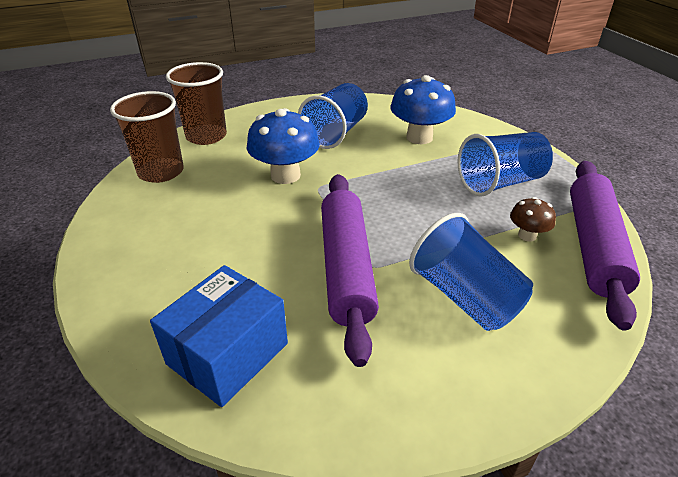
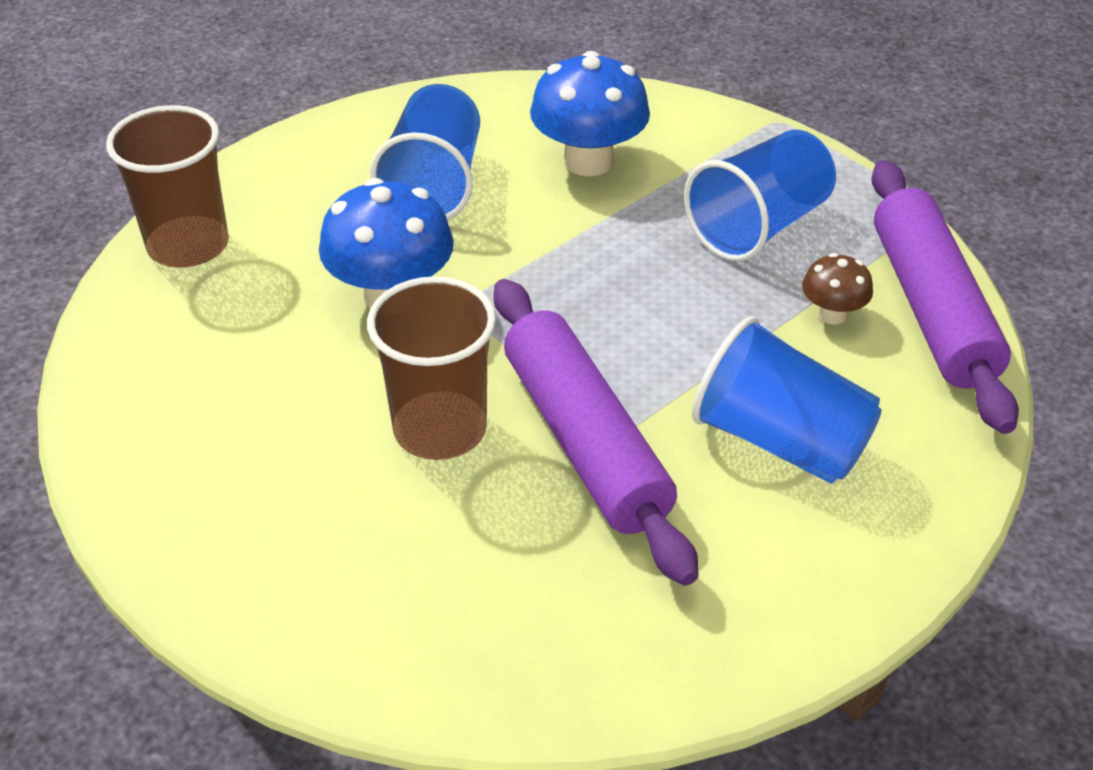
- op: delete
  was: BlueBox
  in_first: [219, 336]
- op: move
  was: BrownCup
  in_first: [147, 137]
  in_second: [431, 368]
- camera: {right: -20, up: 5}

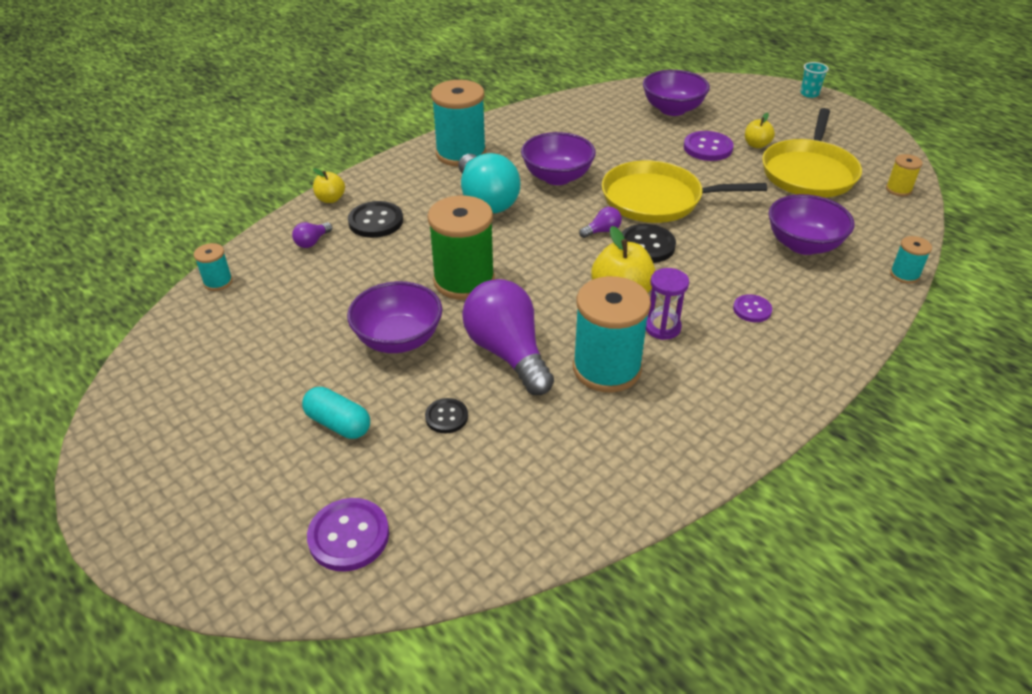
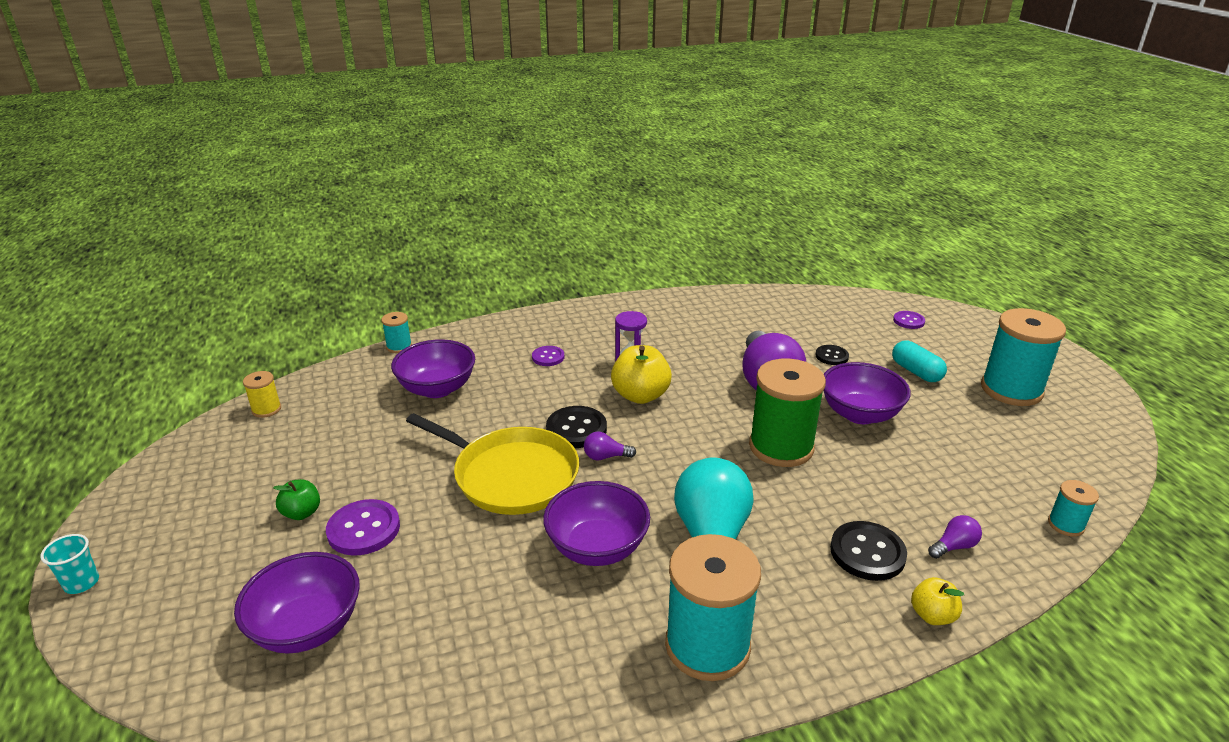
- op: delete
  was: YellowPan
  in_first: [812, 153]
- op: move
  was: TurquoiseSpool
  in_first: [612, 334]
  in_second: [1023, 357]
- op: recolor
  was: YellowApple
  now: GreenApple
  in_first: [760, 130]
  in_second: [296, 499]
- op: resize
  was: PurpleButton
  in_first: [348, 534]
  in_second: [909, 320]
  ratio: 0.61
- camera: {right: -155, up: -10}

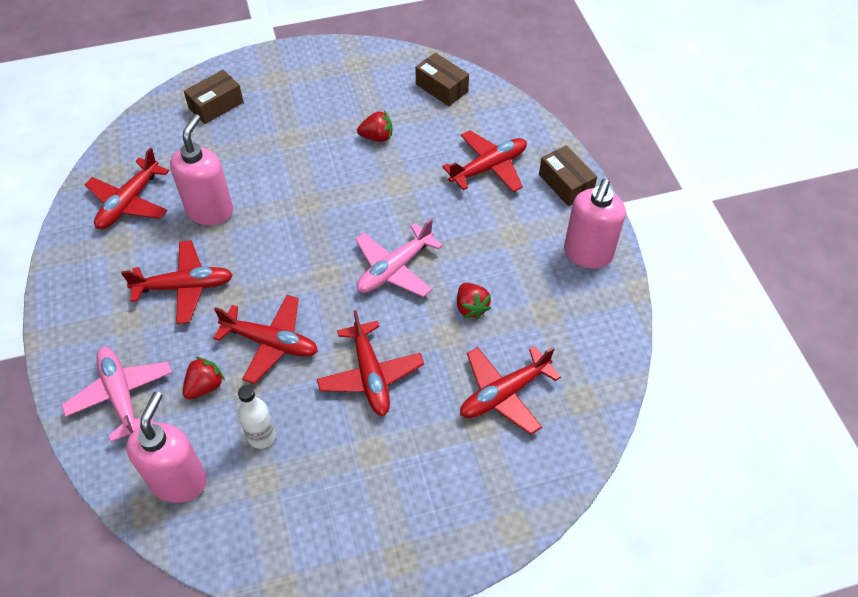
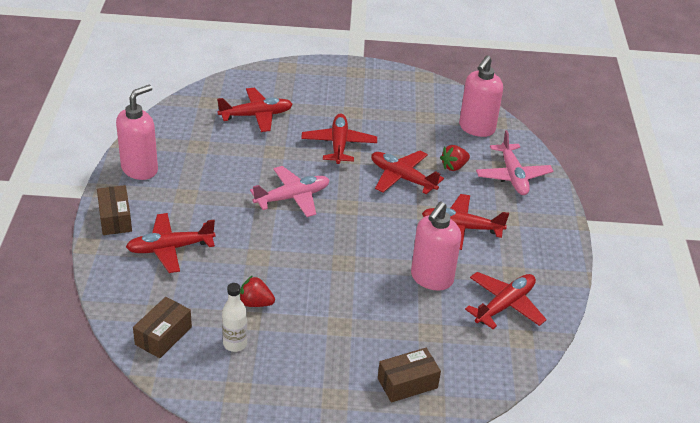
- op: delete
  was: RedStrawberry
  in_first: [474, 301]
- op: move
  was: WhiteBottle
  in_first: [257, 417]
  in_second: [234, 317]
- op: rotate
  was: BrownBox
  in_first: [442, 79]
  in_second: [162, 327]
  clockwise: 60
- camera: {right: -165, up: -15}

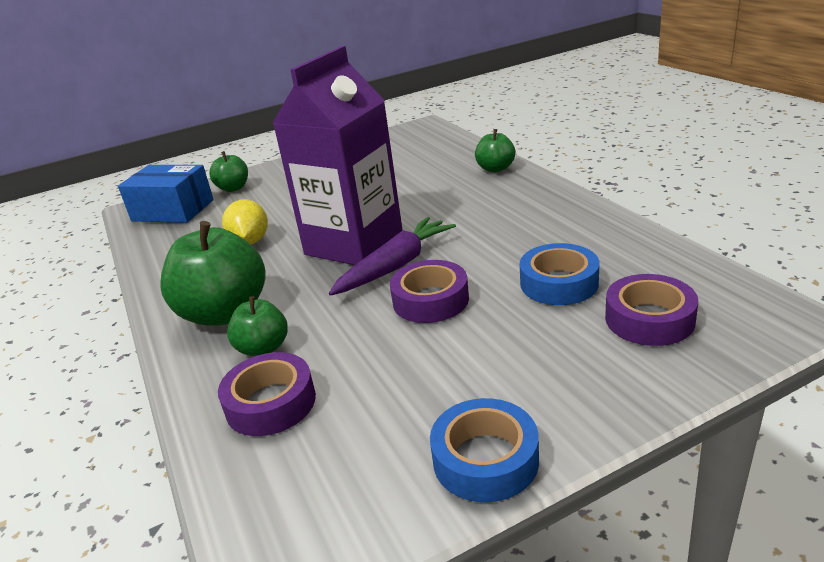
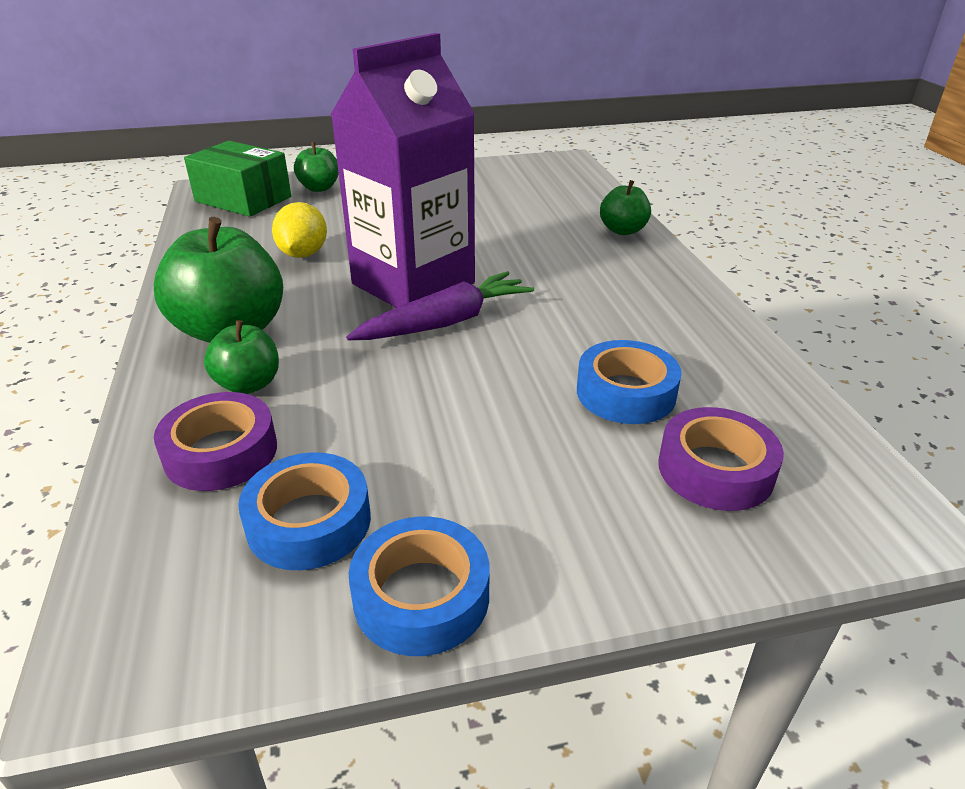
- op: delete
  was: PurpleTape
  in_first: [429, 291]
- op: insert
  now: BlueTape
  in_second: [304, 511]
- op: recolor
  was: BlueBox
  now: GreenBox
  in_first: [166, 194]
  in_second: [237, 179]
- camera: {right: 10, up: 5}

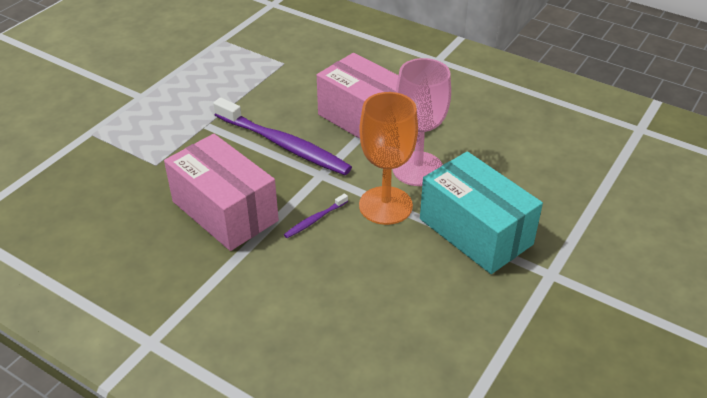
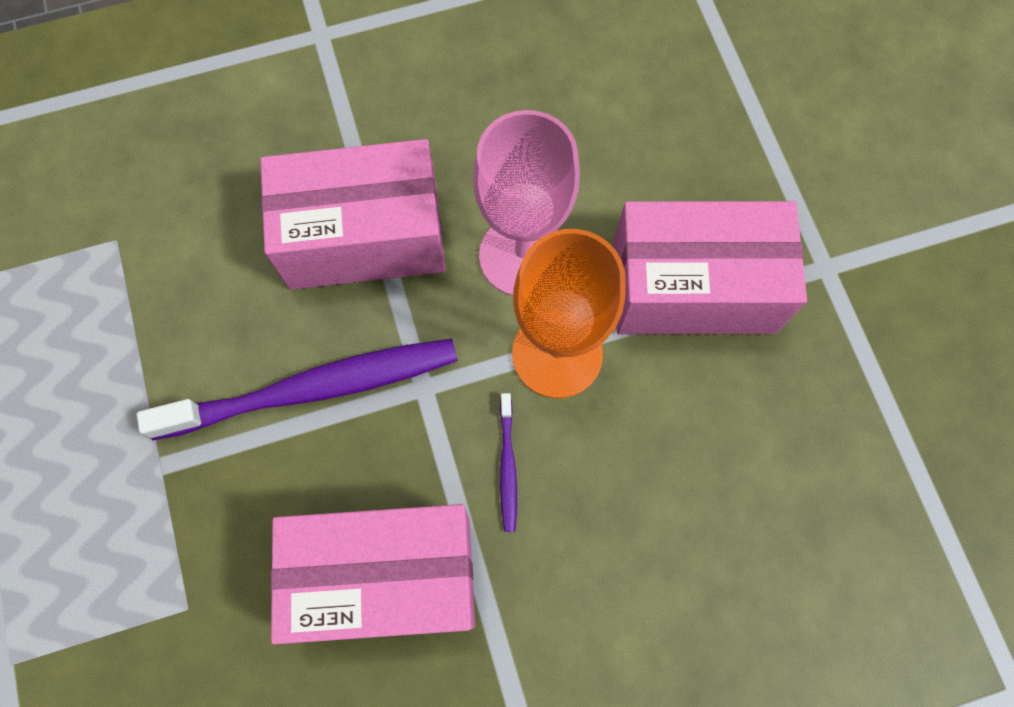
- op: recolor
  was: TurquoiseBox
  now: PinkBox
  in_first: [481, 212]
  in_second: [710, 267]
- camera: {right: -50, up: 30}

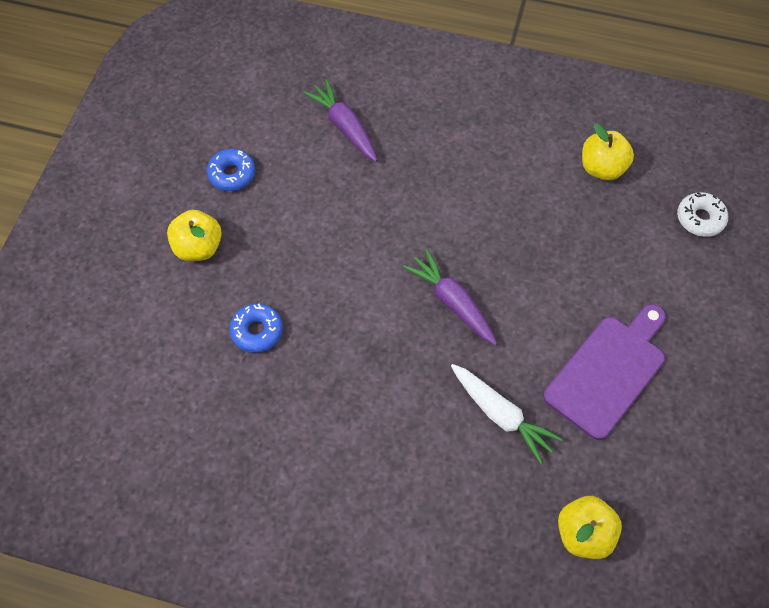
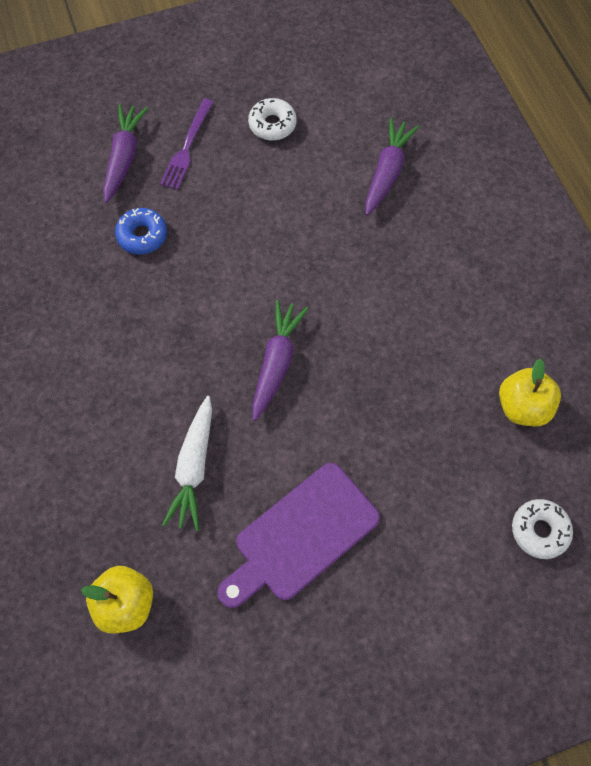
- op: insert
  now: PurpleCarrot
  in_second: [125, 153]
- op: replace
  was: YellowApple
  now: PurpleFork
  in_first: [194, 235]
  in_second: [186, 144]
- op: recolor
  was: BlueDonut
  now: WhiteDonut
  in_first: [231, 170]
  in_second: [272, 119]
- op: rotate
  was: PurpleCuttingBoard
  in_first: [604, 372]
  in_second: [298, 535]
  clockwise: 135
- camera: {right: 55, up: 5}

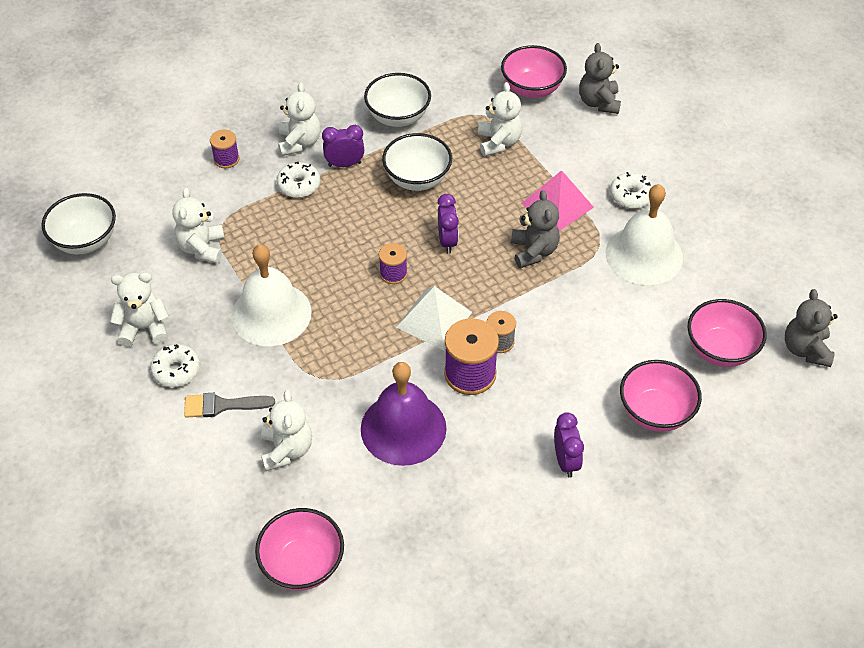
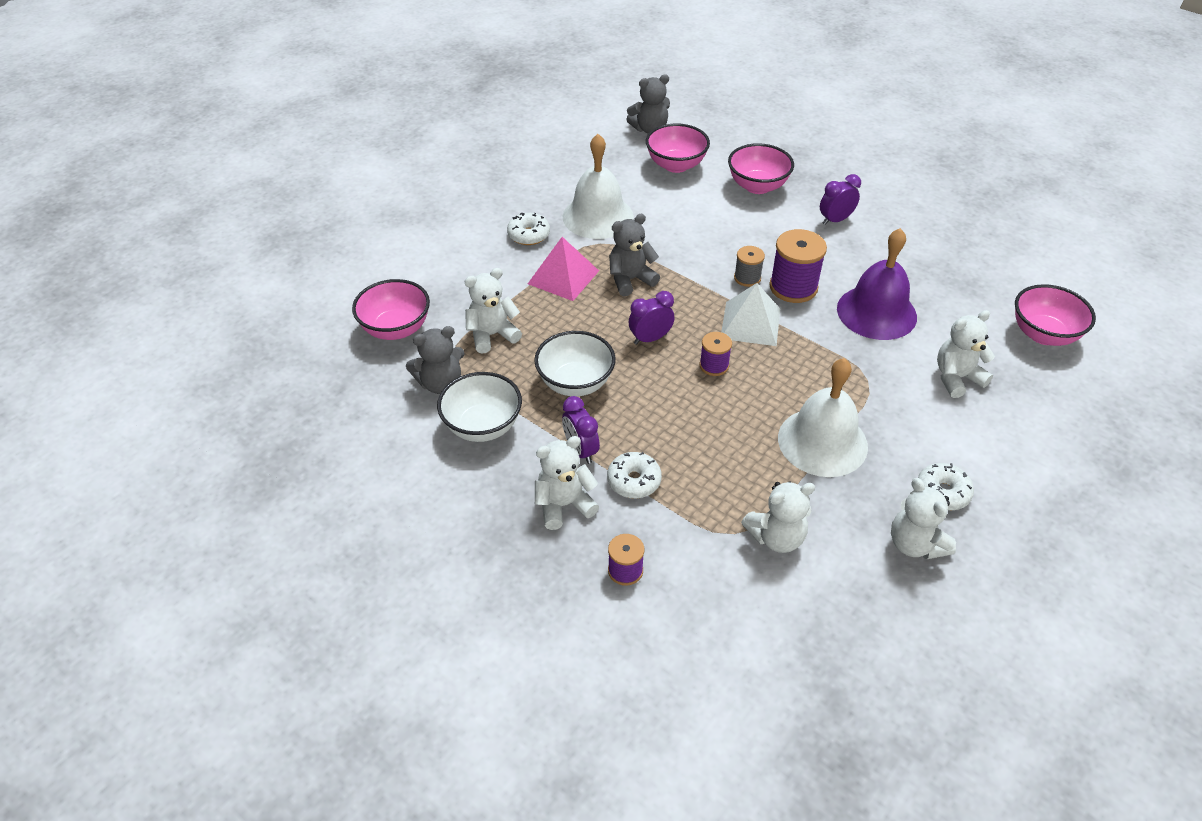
- op: delete
  was: WhiteBowl
  in_first: [78, 223]
- op: delete
  was: GreyBrush
  in_first: [229, 405]
- op: move
  was: GreyTeddyBear
  in_first: [600, 78]
  in_second: [435, 360]
- camera: {right: -110, up: -5}

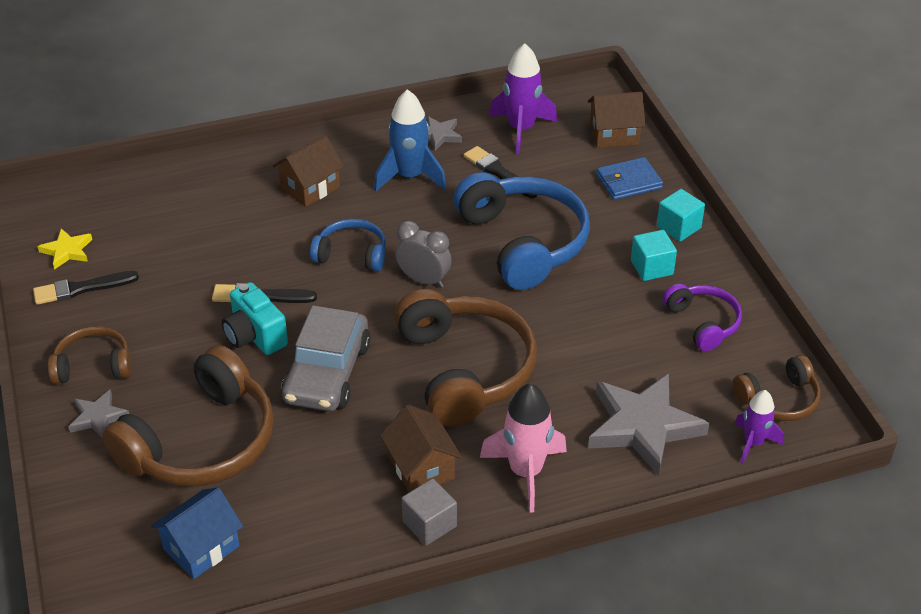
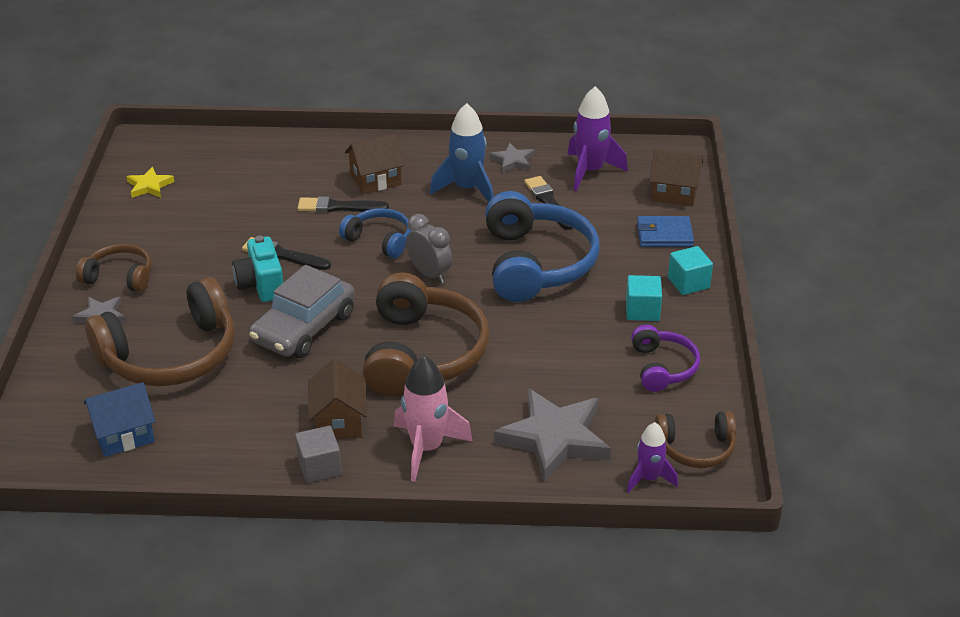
- op: move
  was: BlackBrush
  in_first: [86, 288]
  in_second: [343, 204]
- camera: {right: 20, up: -5}

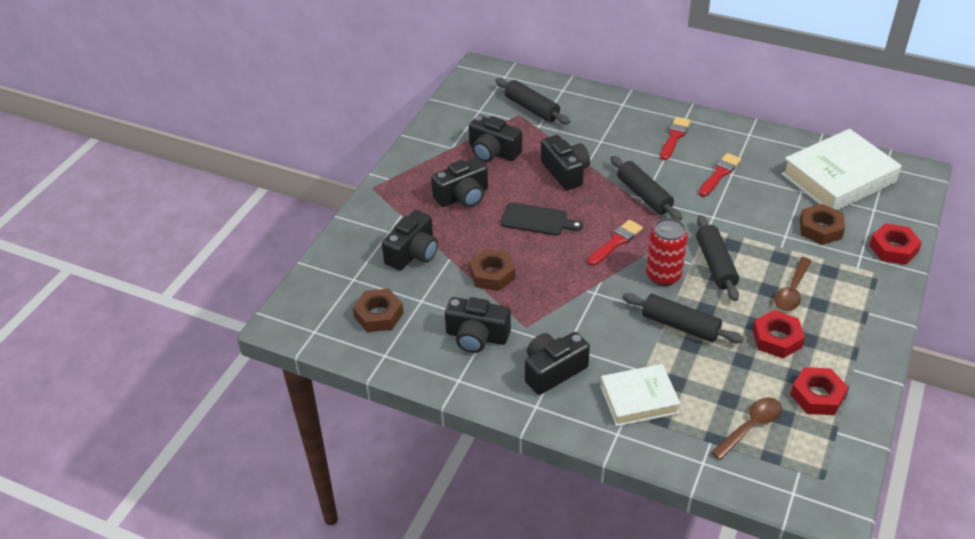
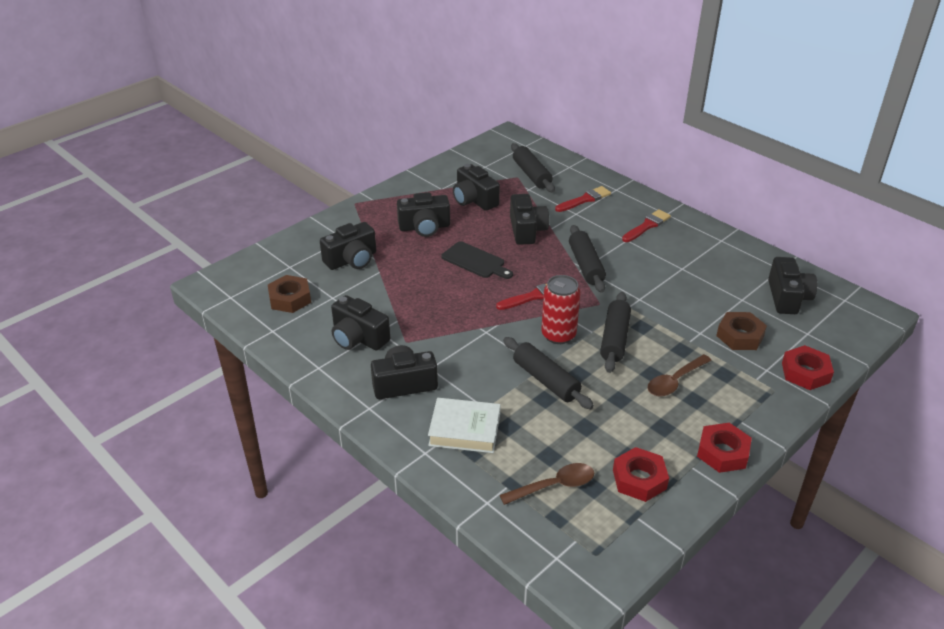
- op: delete
  was: BrownNut
  in_first: [492, 270]
- op: move
  was: RedBrush
  in_first: [720, 175]
  in_second: [583, 199]
- op: move
  was: RedNut
  in_first: [778, 334]
  in_second: [724, 448]
- op: replace
  was: WhiteBook
  now: BlackCamera
  in_first: [841, 169]
  in_second: [792, 285]
- camera: {right: 20, up: -5}

